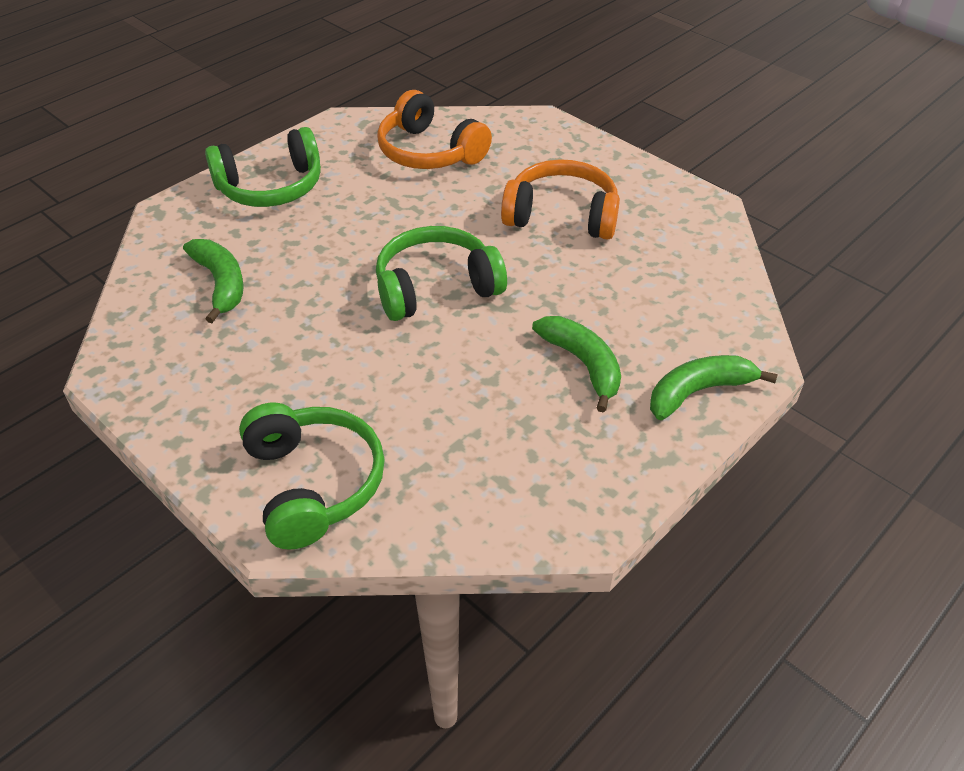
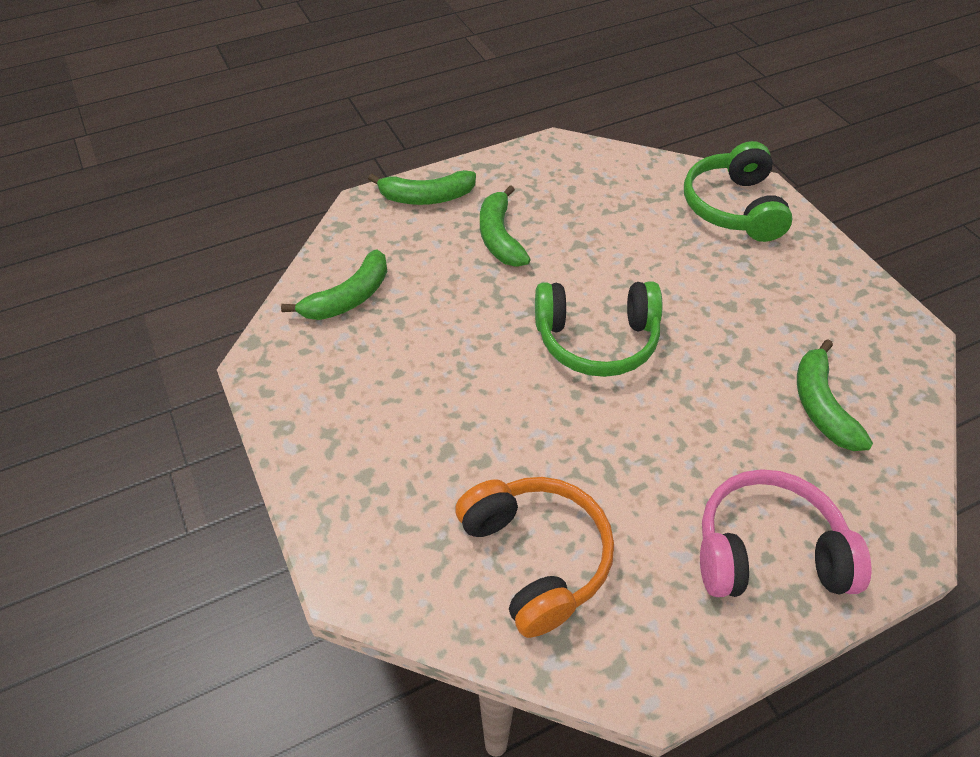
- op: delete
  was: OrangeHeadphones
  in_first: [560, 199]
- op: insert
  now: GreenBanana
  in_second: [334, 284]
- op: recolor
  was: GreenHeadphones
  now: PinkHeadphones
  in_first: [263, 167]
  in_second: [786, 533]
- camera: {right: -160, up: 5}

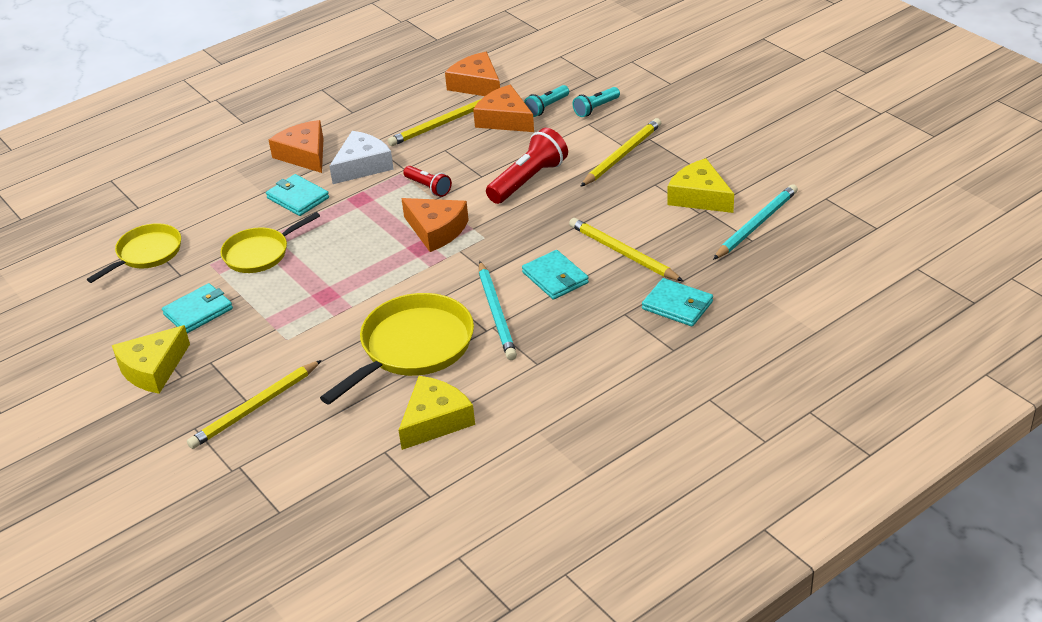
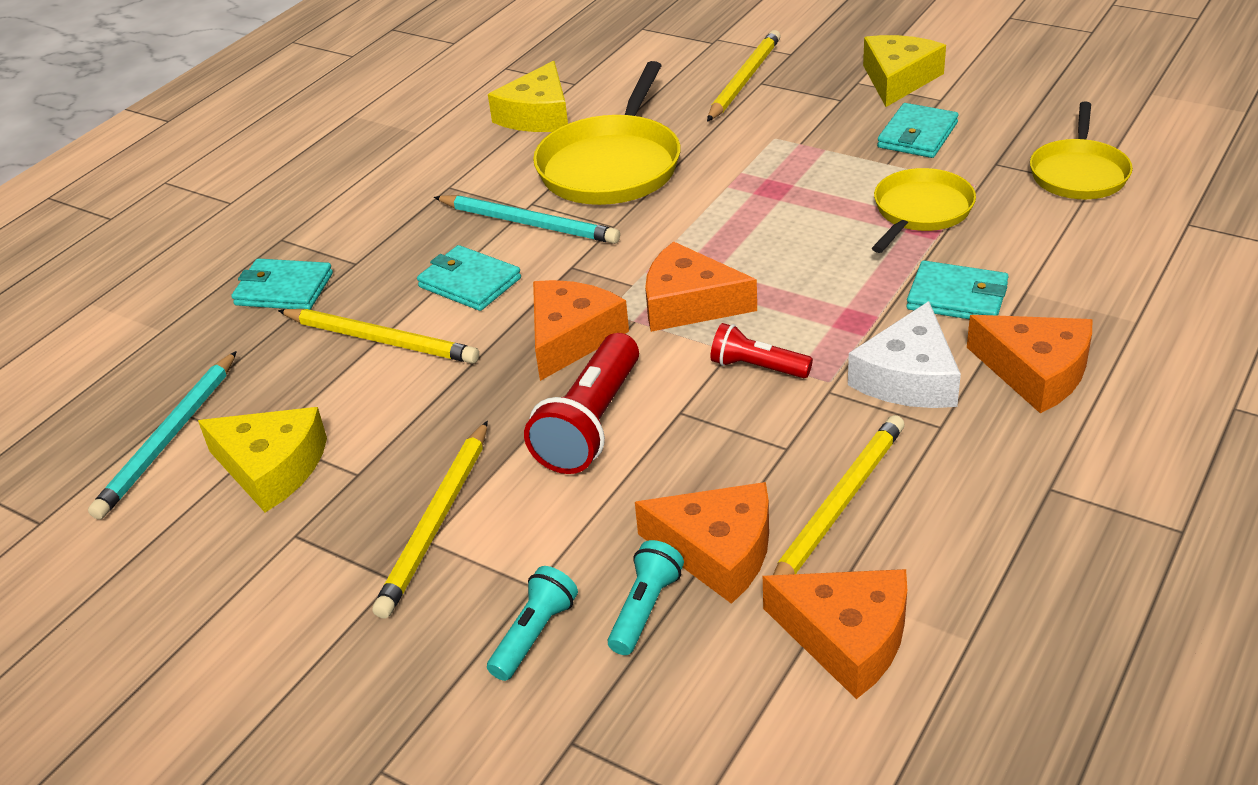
- op: insert
  now: OrangeCheese
  in_second: [581, 330]
- op: rotate
  was: TurquoisePencil
  in_first: [498, 310]
  in_second: [527, 219]
  clockwise: 150
- camera: {right: 160, up: 0}

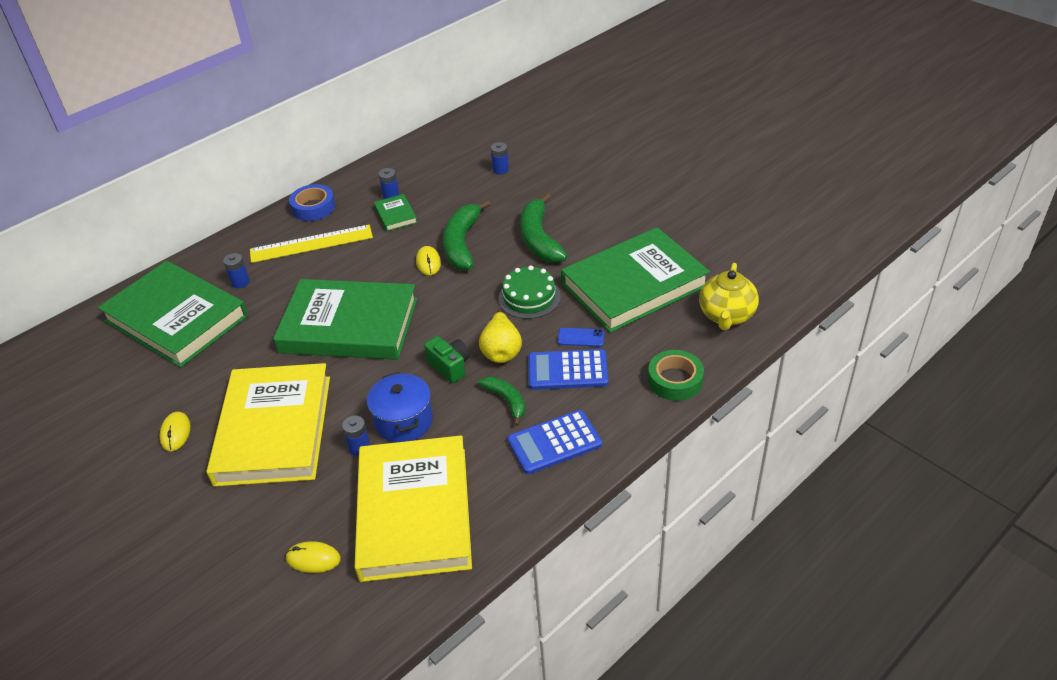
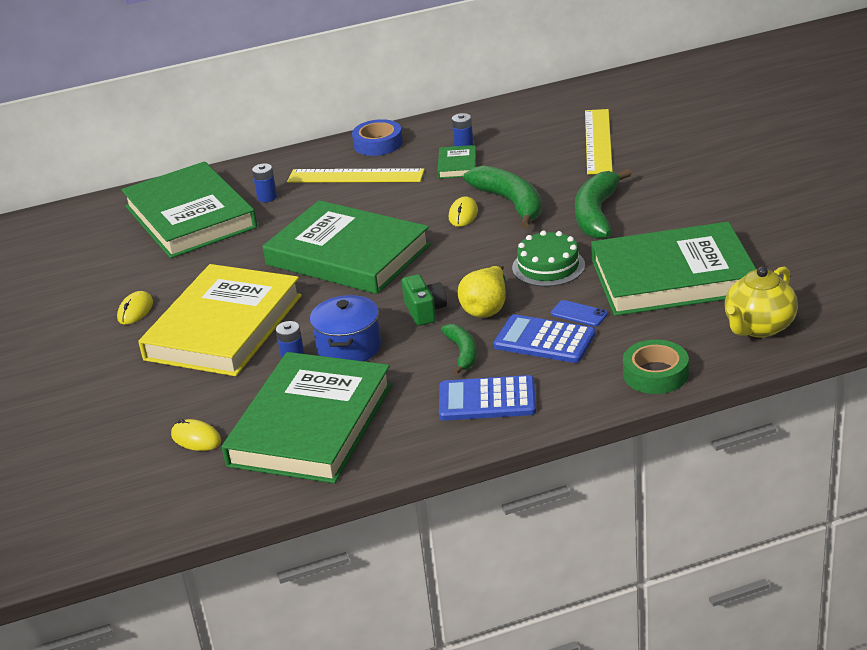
- op: replace
  was: BlueBattery
  now: YellowRuler
  in_first: [499, 158]
  in_second: [599, 142]
- op: recolor
  was: YellowBook
  now: GreenBook
  in_first: [413, 508]
  in_second: [307, 418]
- op: rotate
  was: GreenBanana
  in_first: [466, 235]
  in_second: [502, 196]
  clockwise: 120
- camera: {right: 25, up: -10}

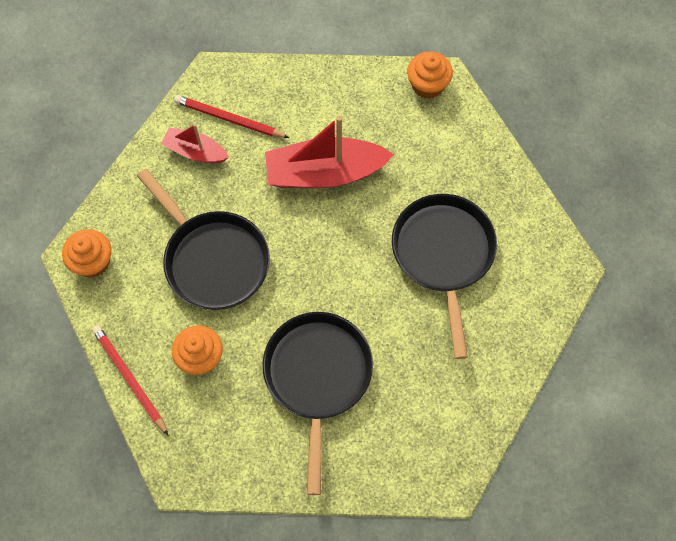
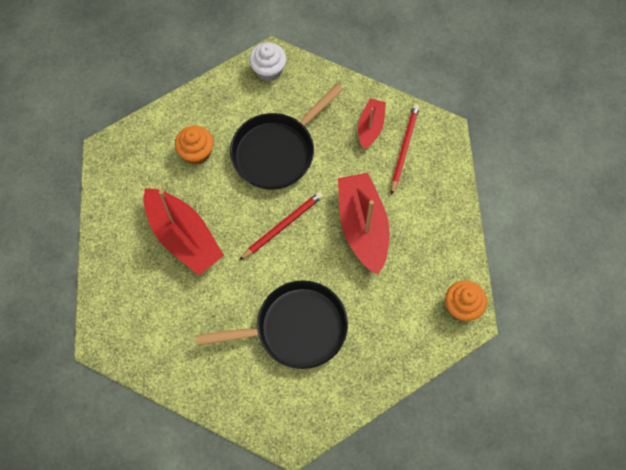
- op: move
  was: RedPencil
  in_first: [130, 380]
  in_second: [281, 226]
- op: replace
  was: BlackPan
  now: RedBoat
  in_first: [317, 403]
  in_second: [183, 231]
- op: recolor
  was: OrangeCupcake
  now: WhiteCupcake
  in_first: [86, 253]
  in_second: [268, 61]
- camera: {right: 85, up: 0}

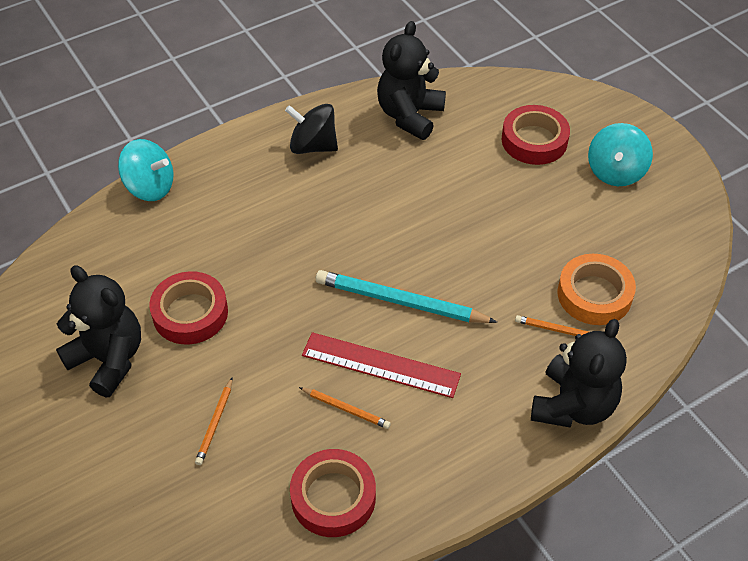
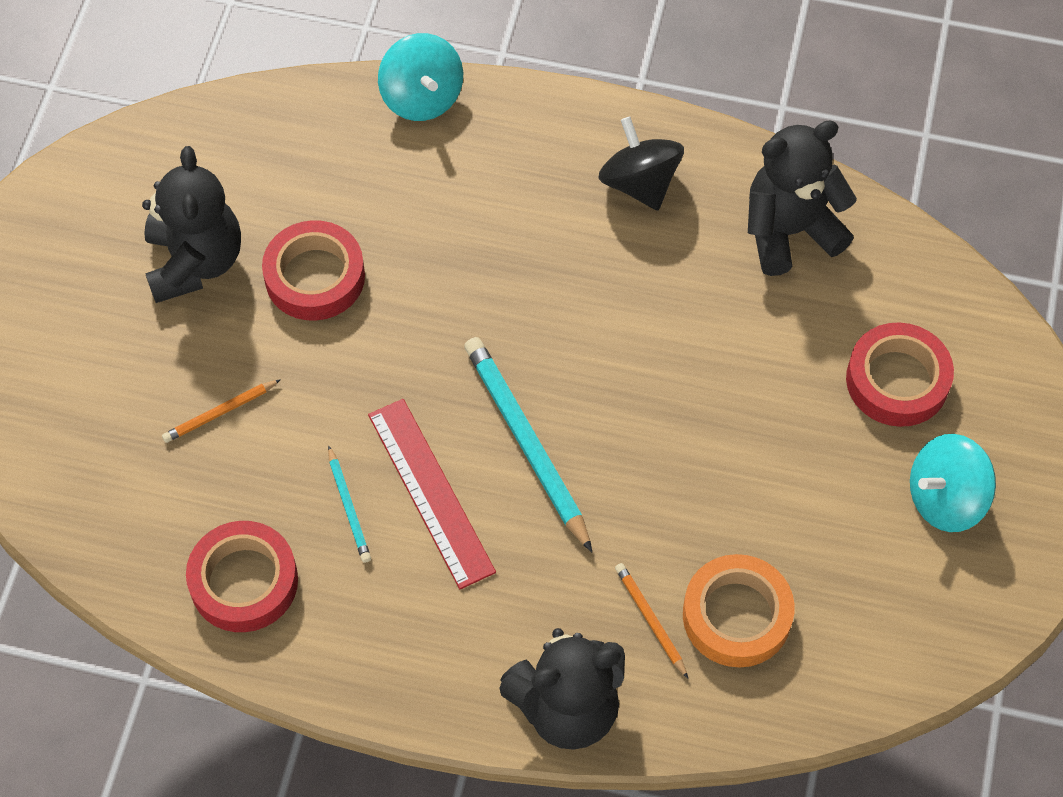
- op: recolor
  was: OrangePencil
  now: TurquoisePencil
  in_first: [345, 408]
  in_second: [349, 504]
- camera: {right: 45, up: 10}

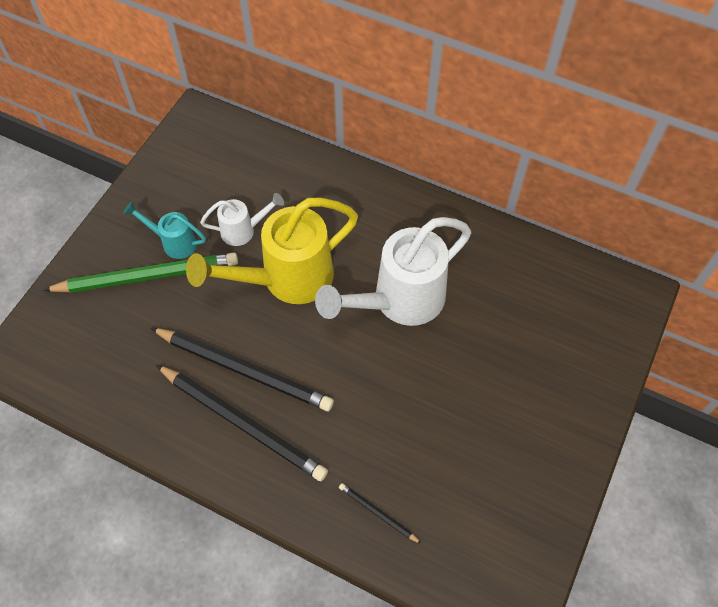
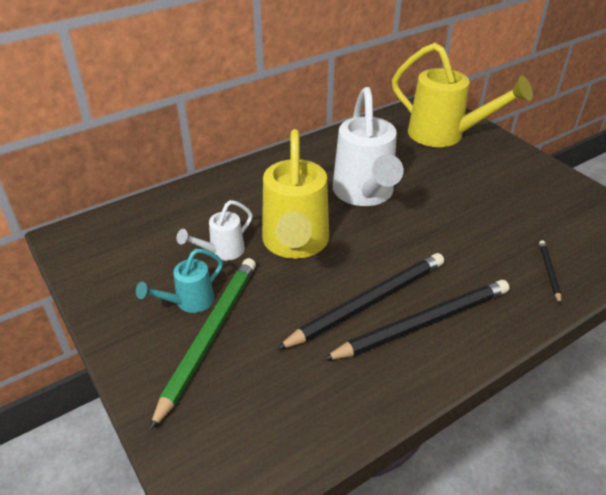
- op: insert
  now: YellowWateringCan
  in_second: [462, 95]
- op: rotate
  was: WhiteWateringCan
  in_first: [242, 219]
  in_second: [215, 230]
  clockwise: -150
- op: rotate
  was: BlackPencil
  in_first: [380, 513]
  in_second: [550, 272]
  clockwise: 120
- camera: {right: -60, up: -20}

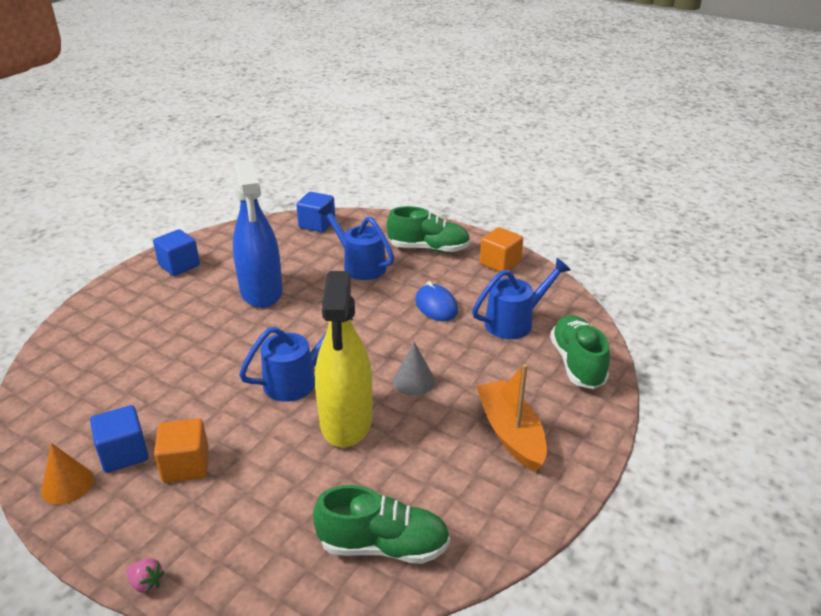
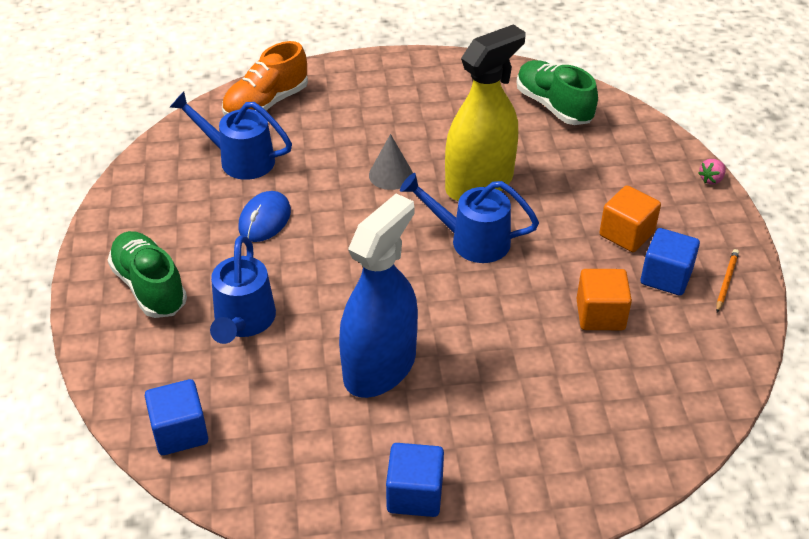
- op: delete
  was: OrangeBoat
  in_first: [511, 418]
- op: move
  was: OrangeCube
  in_first: [501, 249]
  in_second: [604, 299]
- op: replace
  was: OrangeCone
  now: OrangePencil
  in_first: [67, 473]
  in_second: [727, 281]
- op: recolor
  was: GreenShoe
  now: OrangeShoe
  in_first: [580, 352]
  in_second: [265, 78]
- op: rotate
  was: PinkStrawberry
  in_first: [145, 575]
  in_second: [712, 171]
  clockwise: -120
- camera: {right: -130, up: 10}

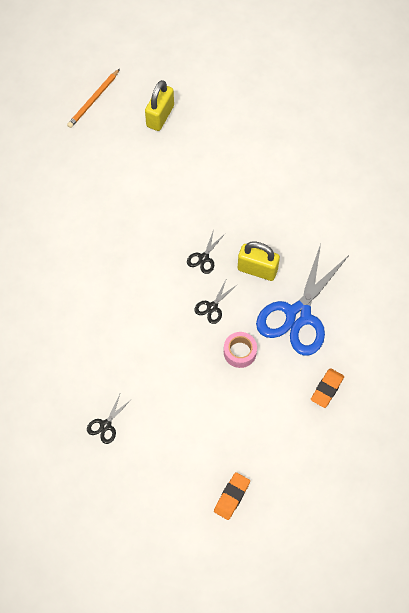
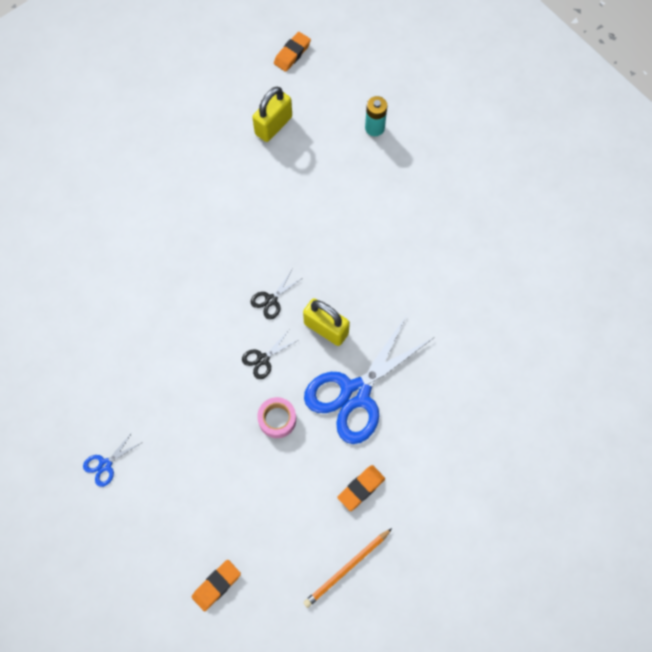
- op: insert
  now: OrangeEraser
  in_second: [292, 52]
- op: insert
  now: TurquoiseBattery
  in_second: [376, 116]
- op: move
  was: OrangePencil
  in_first: [93, 98]
  in_second: [347, 568]
- op: recolor
  was: BlackScissors
  now: BlueScissors
  in_first: [109, 419]
  in_second: [113, 459]
- camera: {right: 15, up: 5}

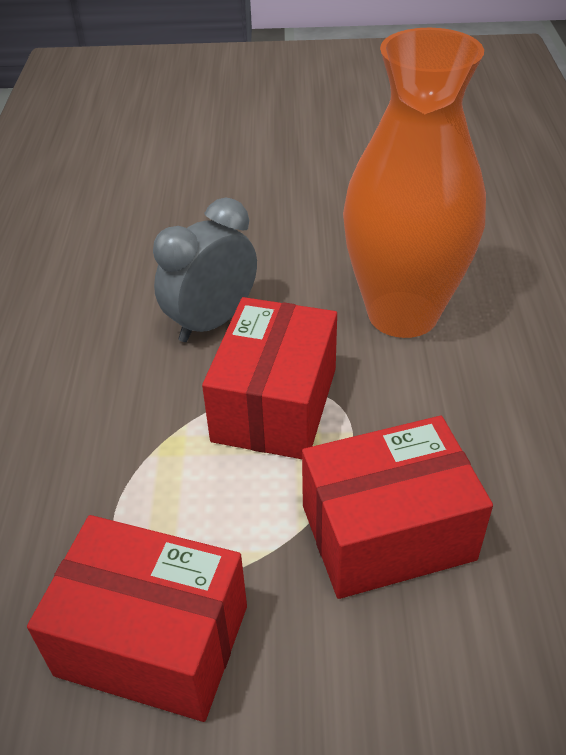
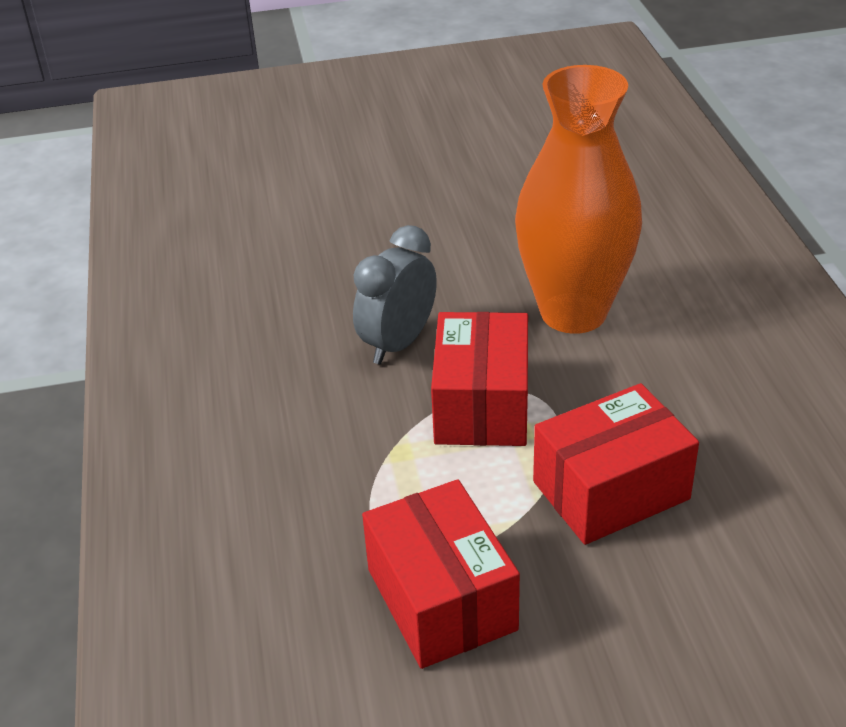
- op: rotate
  was: RedBox
  in_first: [137, 618]
  in_second: [441, 574]
  clockwise: 60
- camera: {right: -10, up: -5}

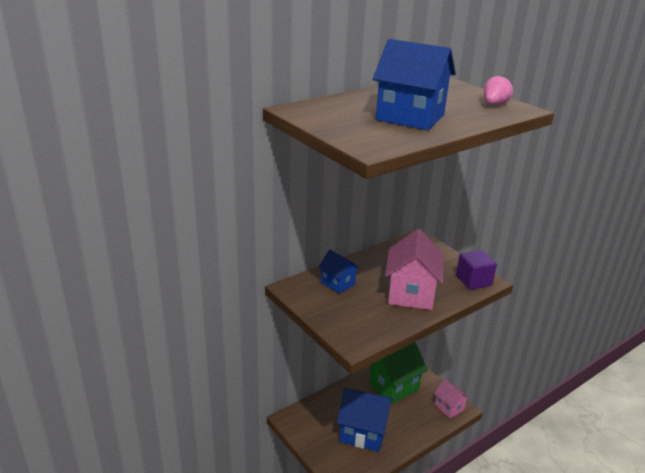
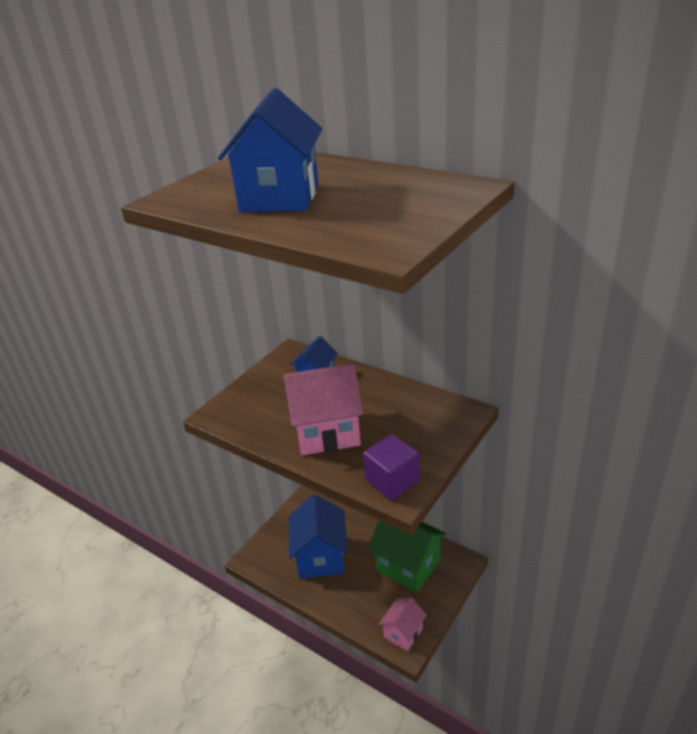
- op: delete
  was: PinkStrawberry
  in_first: [498, 90]
- camera: {right: 75, up: 5}

